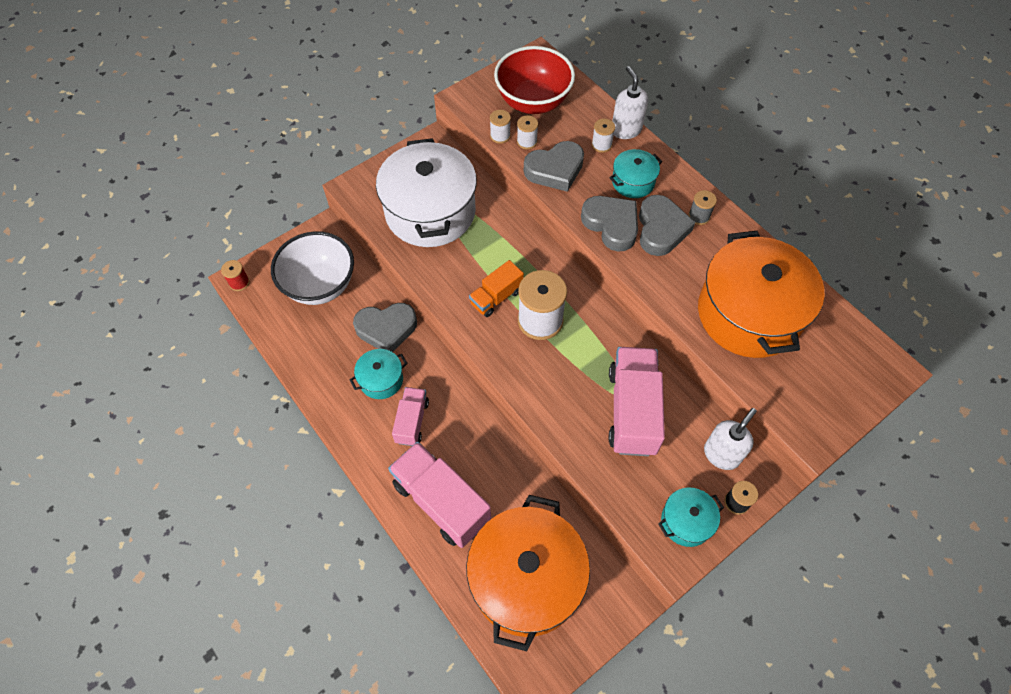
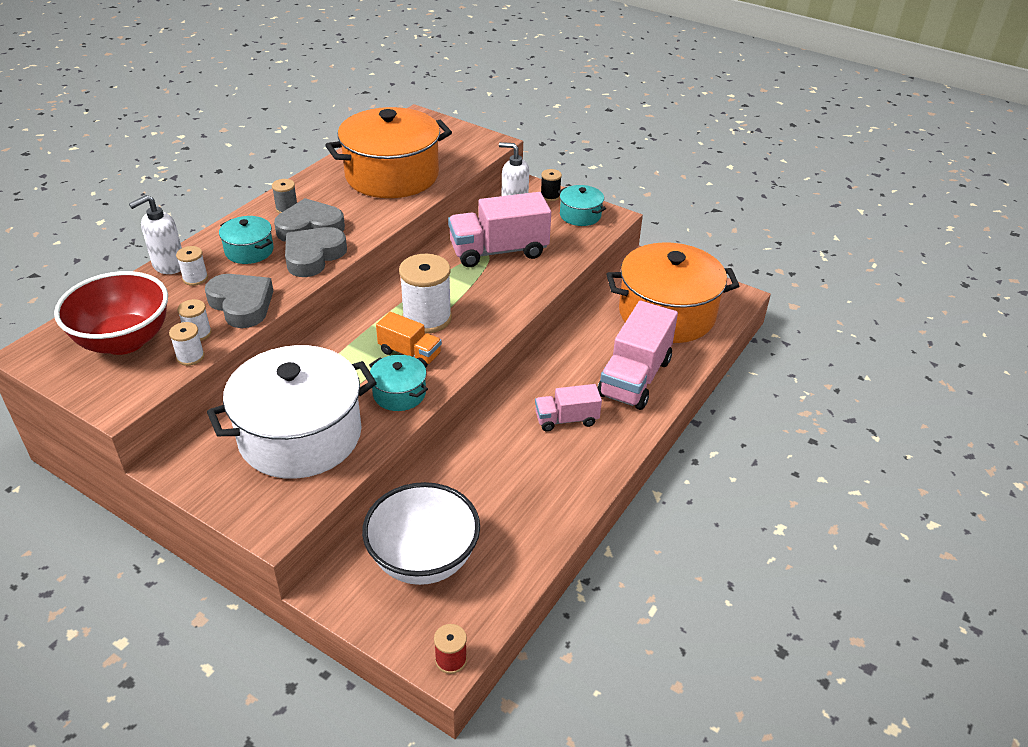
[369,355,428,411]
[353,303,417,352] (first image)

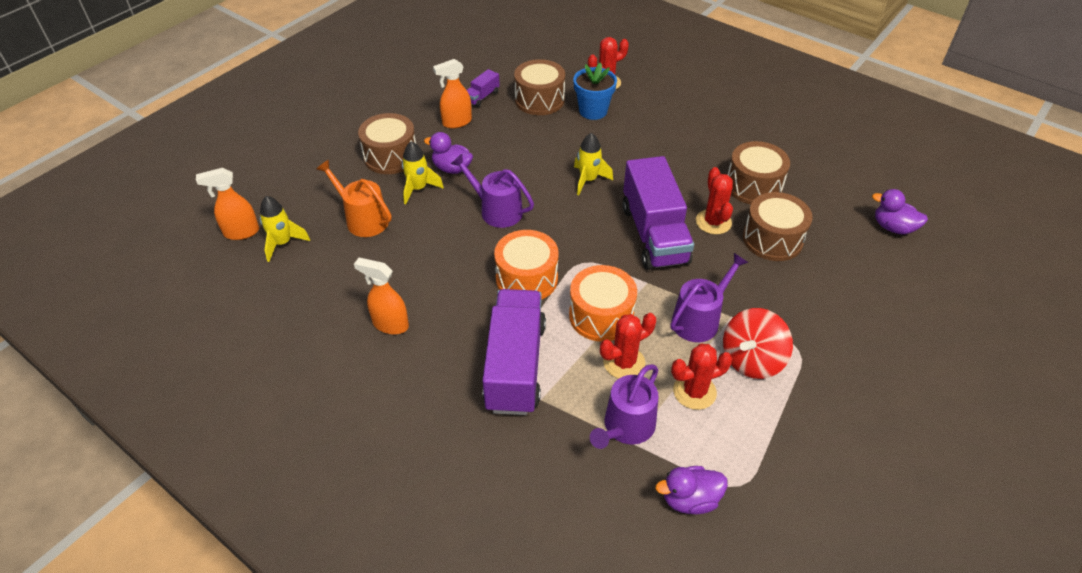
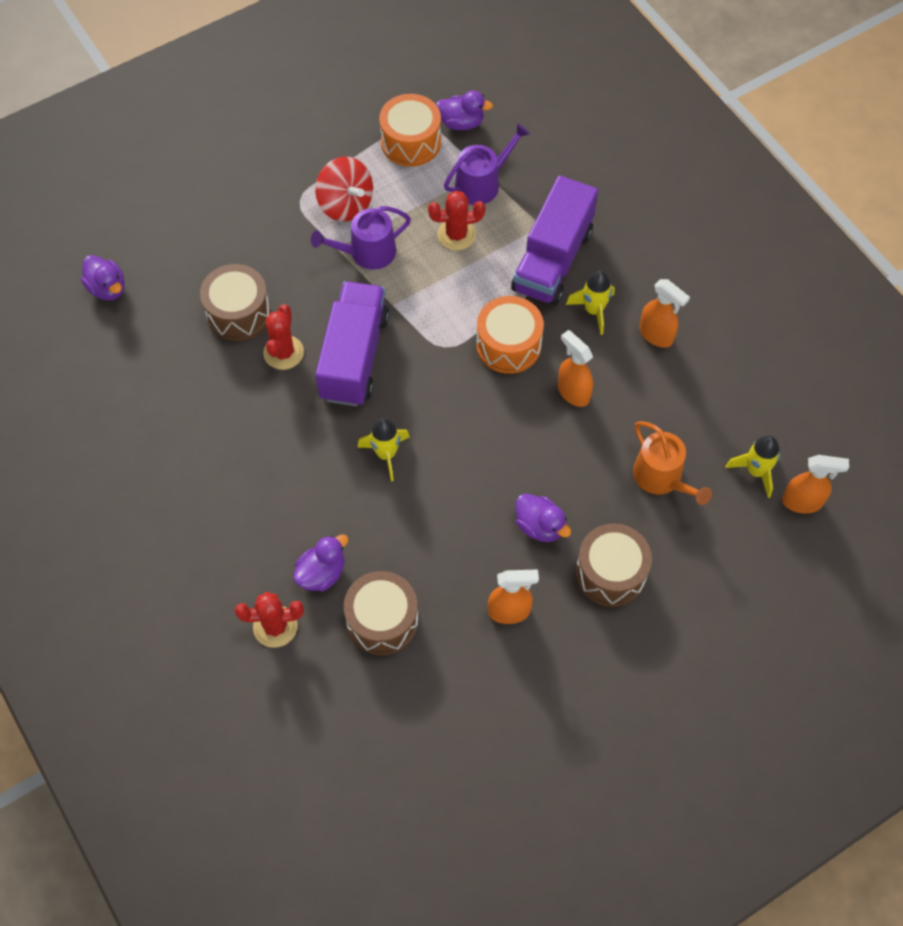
[293,534,349,591]
[315,157,373,221]
[379,94,441,167]
[558,330,593,407]
[566,271,615,335]
[451,154,534,228] (first image)
[467,69,500,107] (first image)
[671,344,732,410] (first image)
[728,141,790,204] (first image)

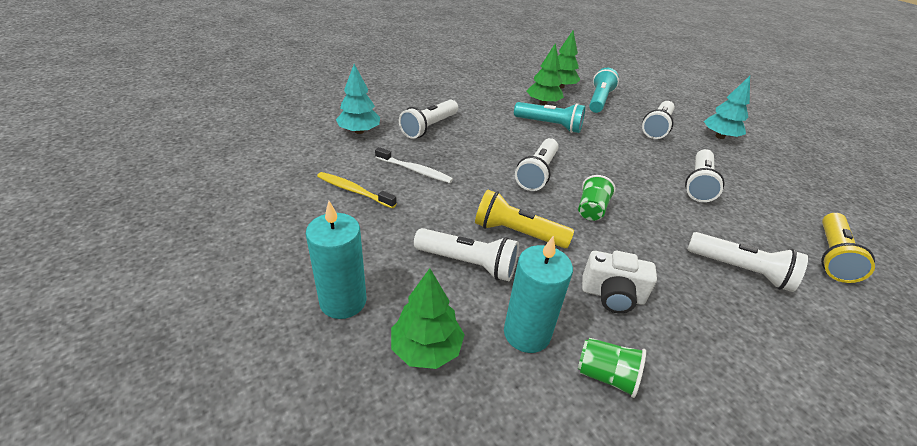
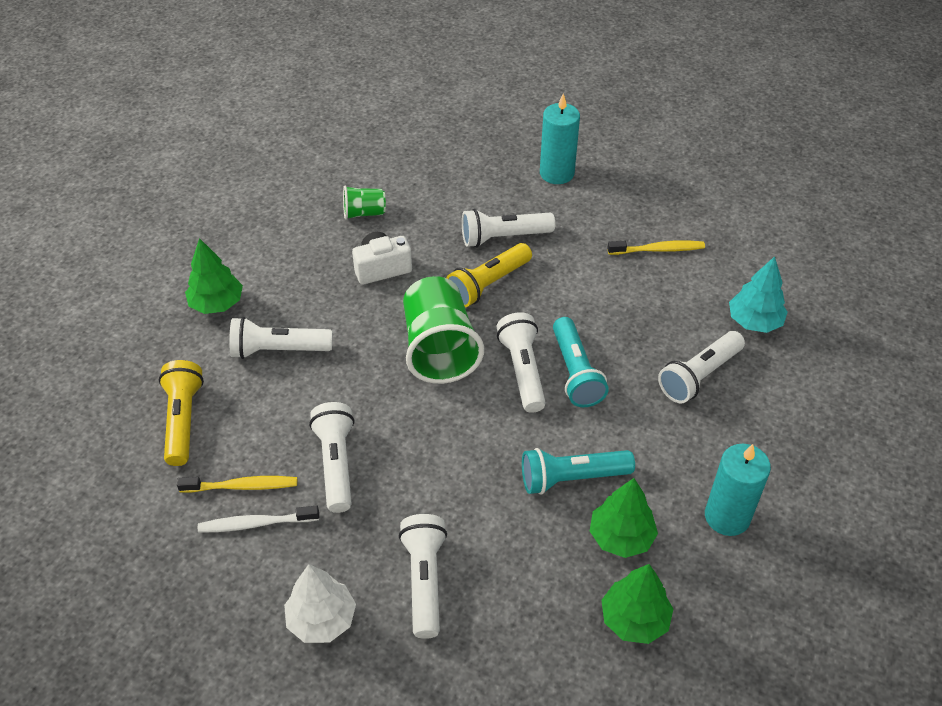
[177,476,297,493]
[185,238,243,314]
[198,506,319,533]
[284,564,356,643]
[403,276,484,384]
[446,243,532,307]
[553,317,609,407]
[658,331,745,403]
[705,444,771,536]

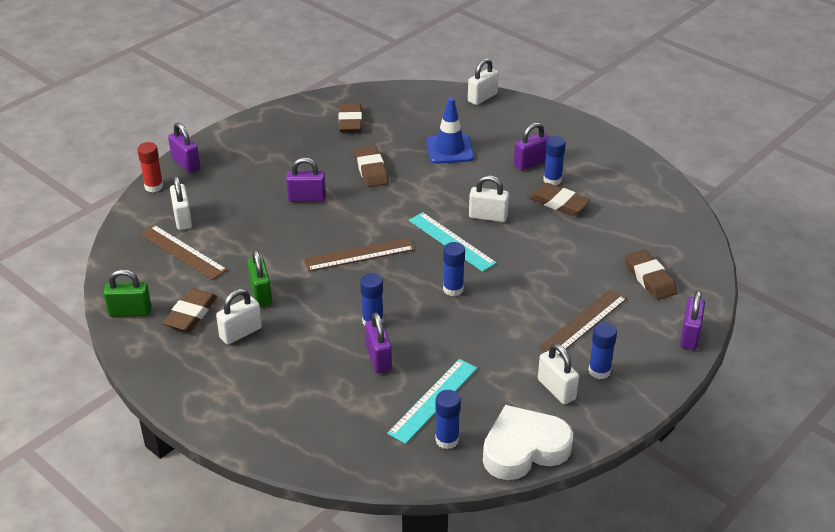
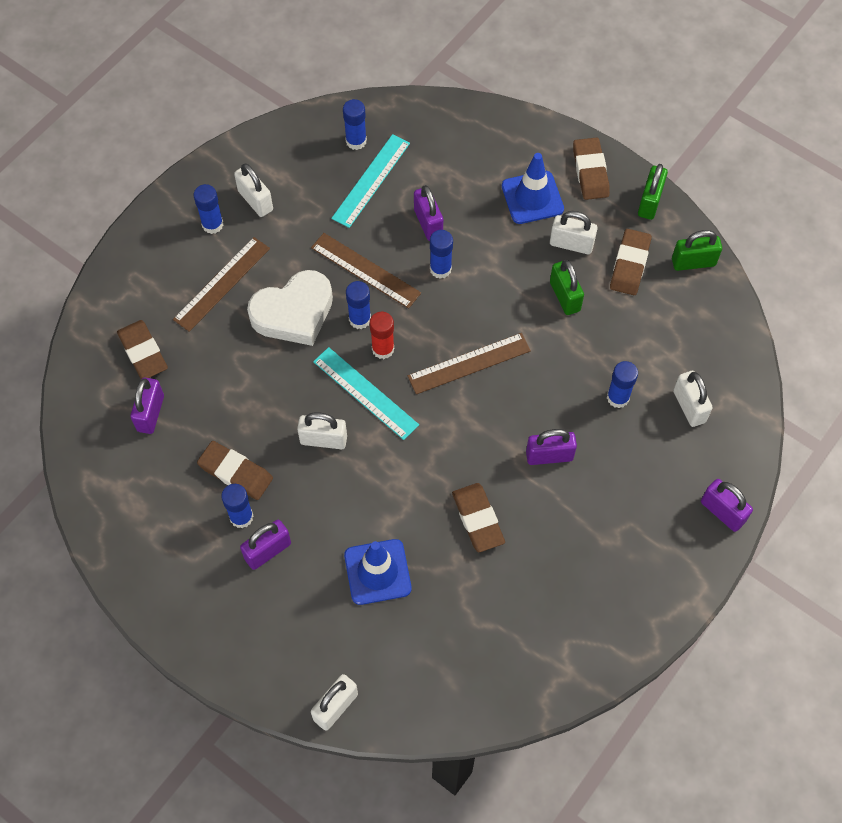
[130,378,164,434]
[247,270,333,346]
[311,233,421,308]
[370,312,394,359]
[502,153,564,224]
[550,211,598,254]
[573,138,610,200]
[607,361,638,408]
[638,164,668,220]

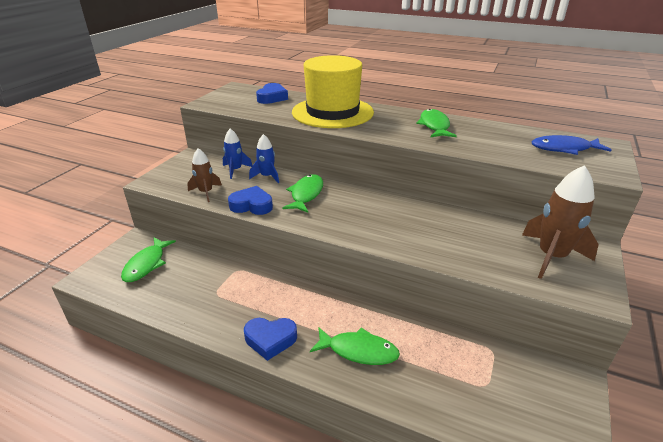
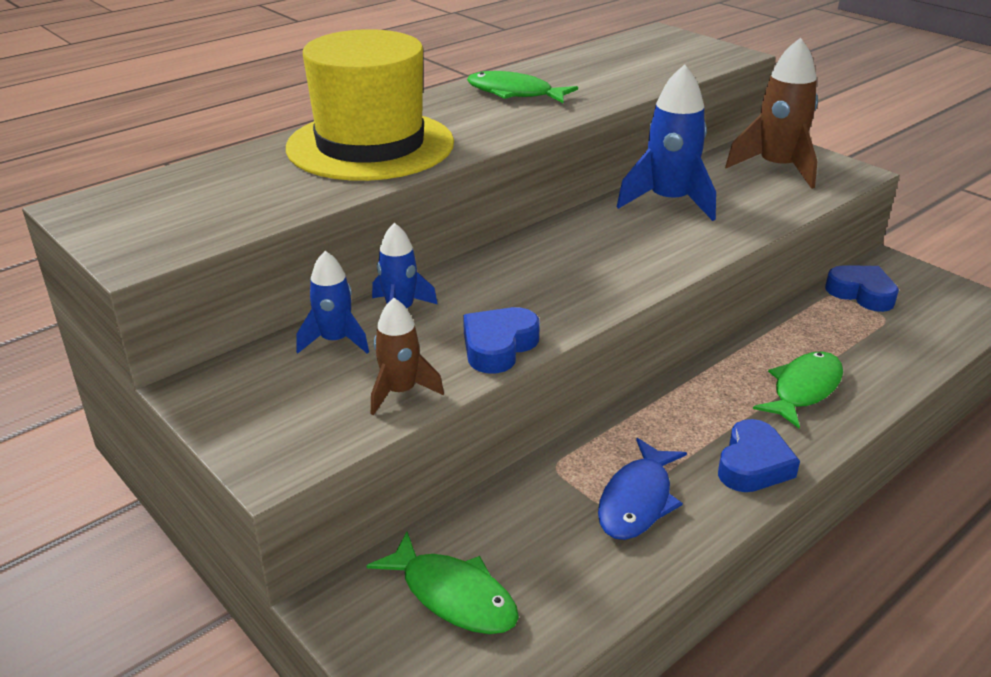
[598,438,687,540]
[617,64,716,221]
[825,265,899,312]
[283,174,323,213] (first image)

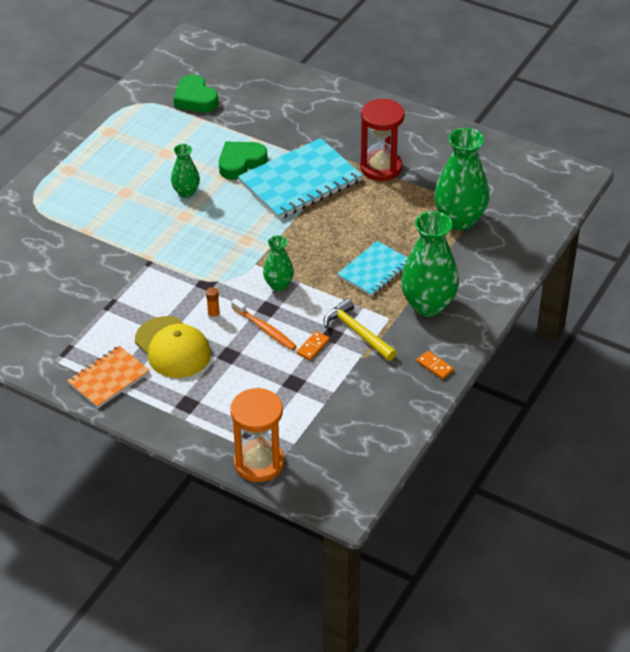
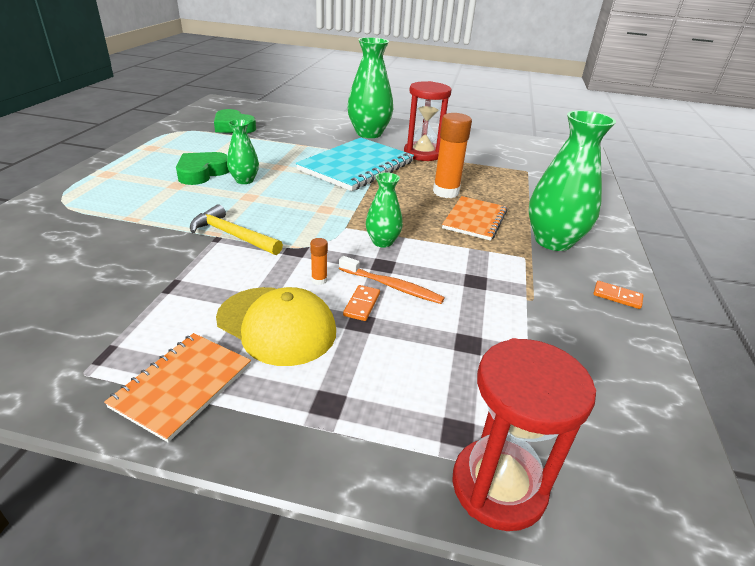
[176,152,229,185]
[190,204,283,255]
[343,285,380,321]
[347,37,393,138]
[433,113,472,198]
[442,196,507,241]
[452,338,596,531]

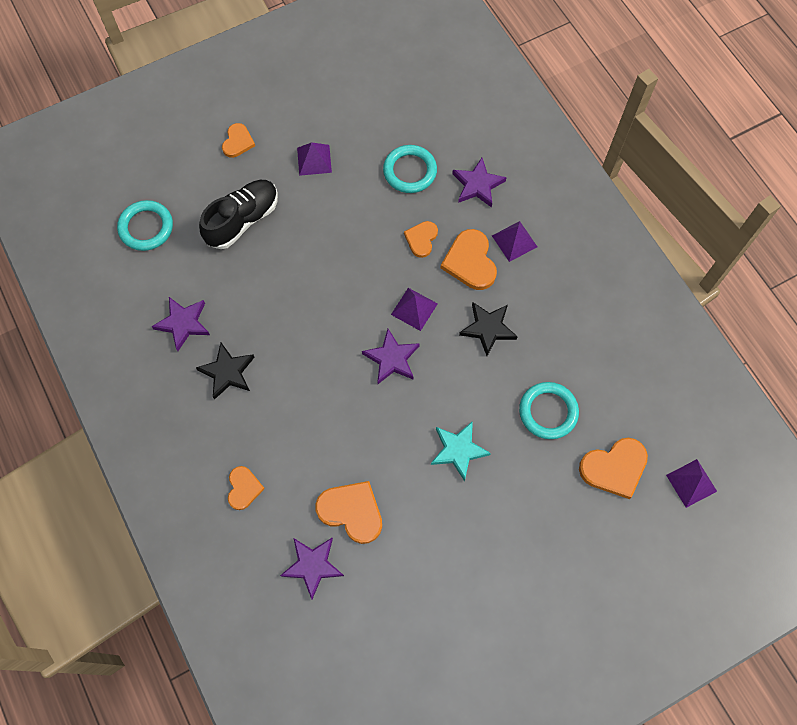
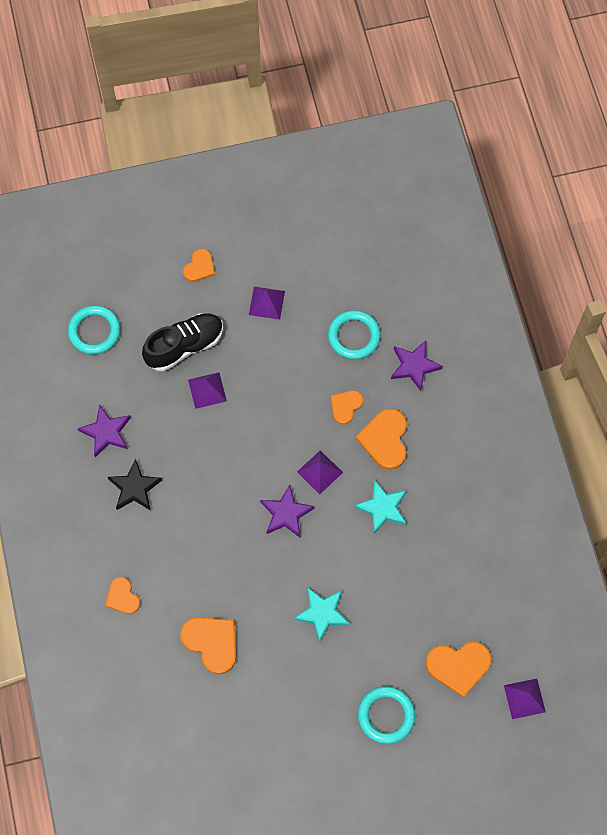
[105,577,140,614]
[188,372,227,409]
[354,481,407,533]
[358,686,415,744]
[280,538,344,599] (first image)

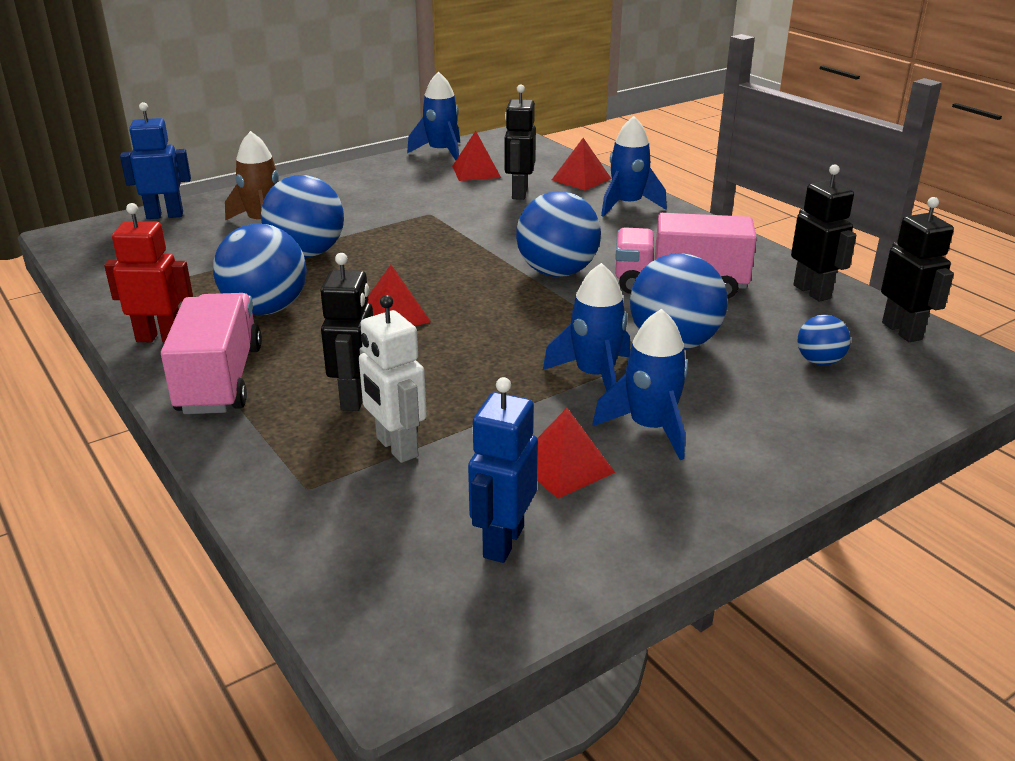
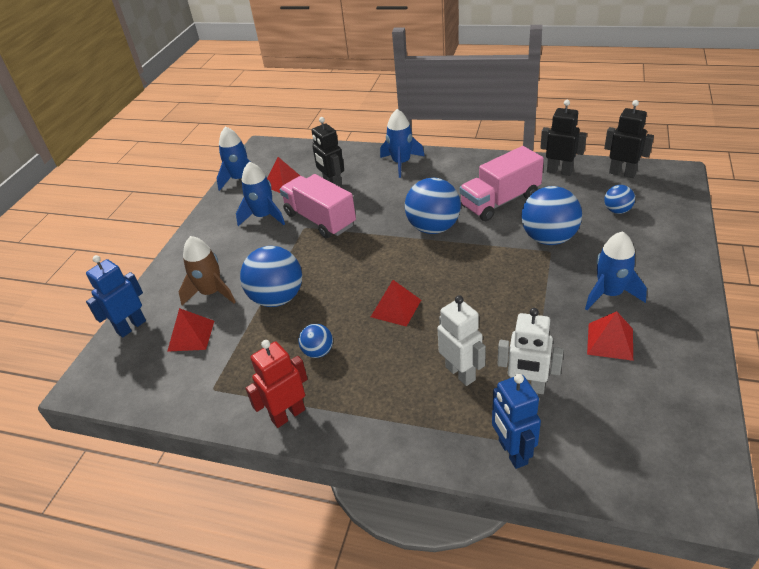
[167,308,214,352]
[236,162,285,226]
[280,174,356,238]
[299,324,333,358]
[438,295,486,386]
[492,374,541,469]

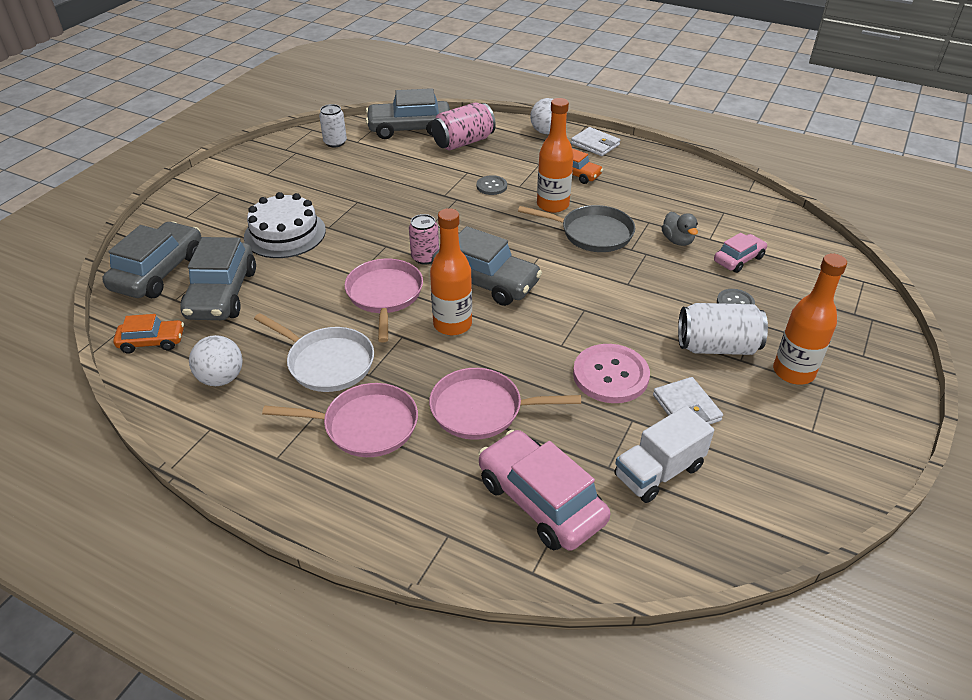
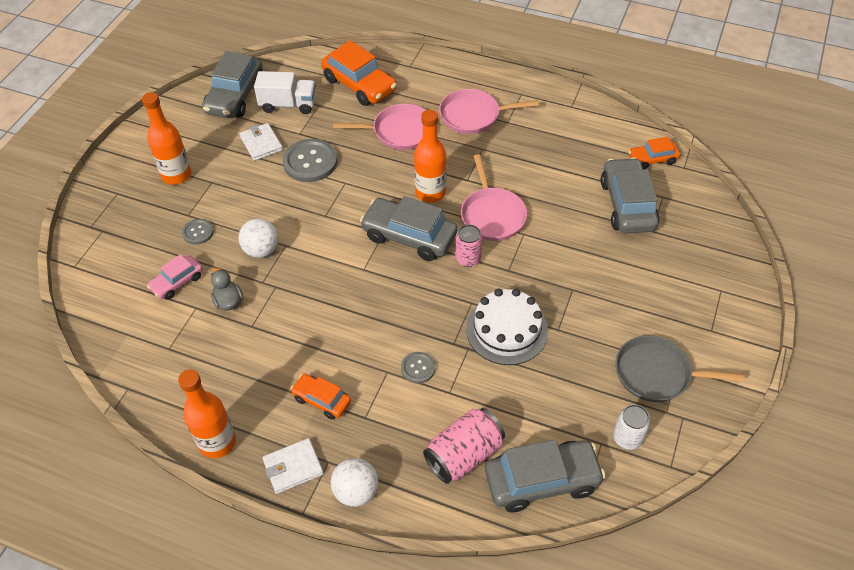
[178,369,236,459]
[202,51,263,118]
[238,219,278,258]
[254,71,316,114]
[262,438,324,494]
[282,139,337,182]
[321,41,397,106]
[466,289,548,365]
[615,335,745,402]
[254,313,374,392] (first image)
[678,303,768,355] (first image)

